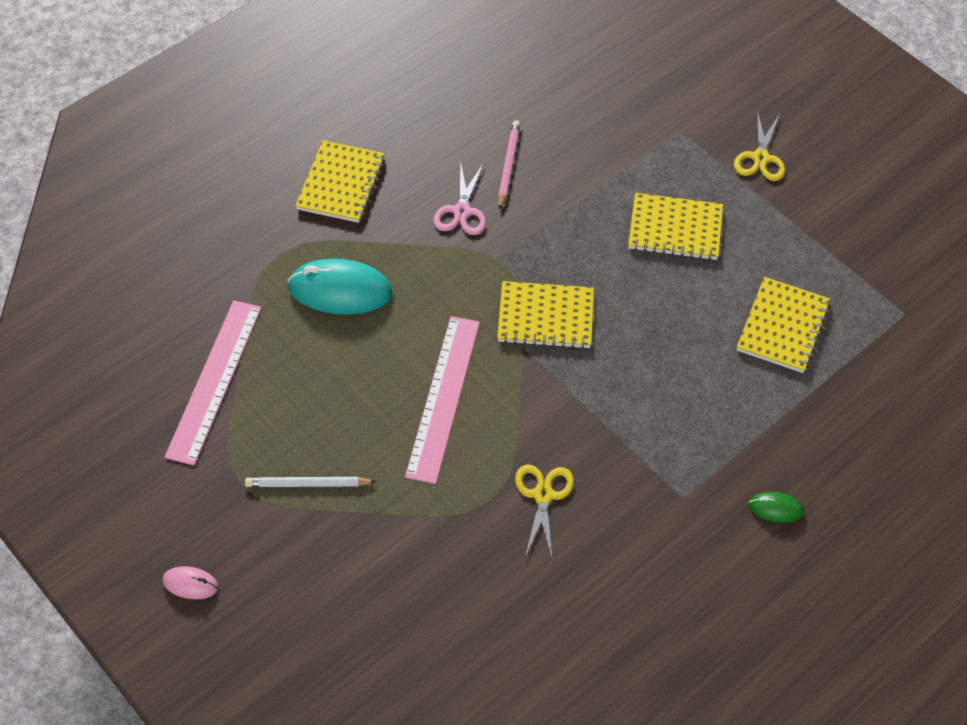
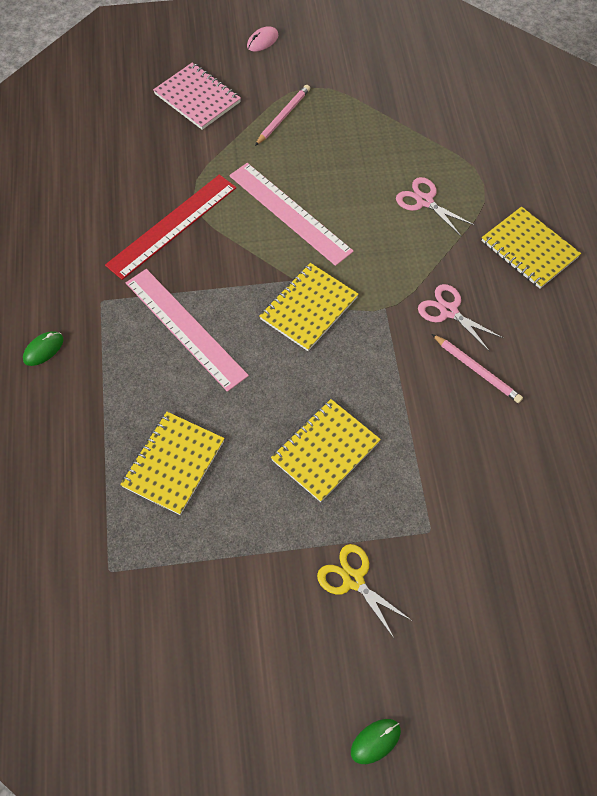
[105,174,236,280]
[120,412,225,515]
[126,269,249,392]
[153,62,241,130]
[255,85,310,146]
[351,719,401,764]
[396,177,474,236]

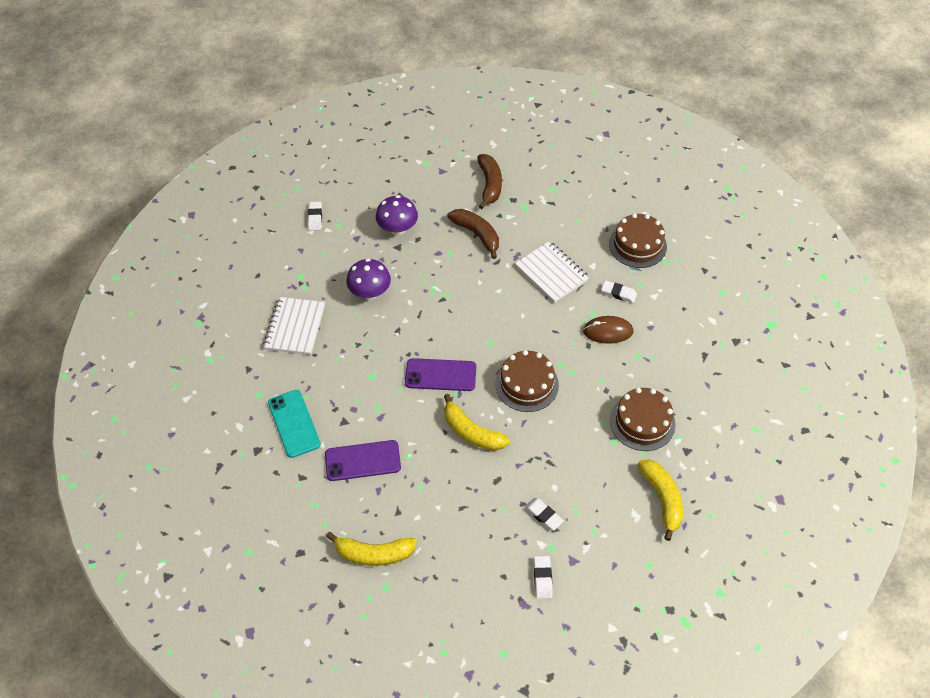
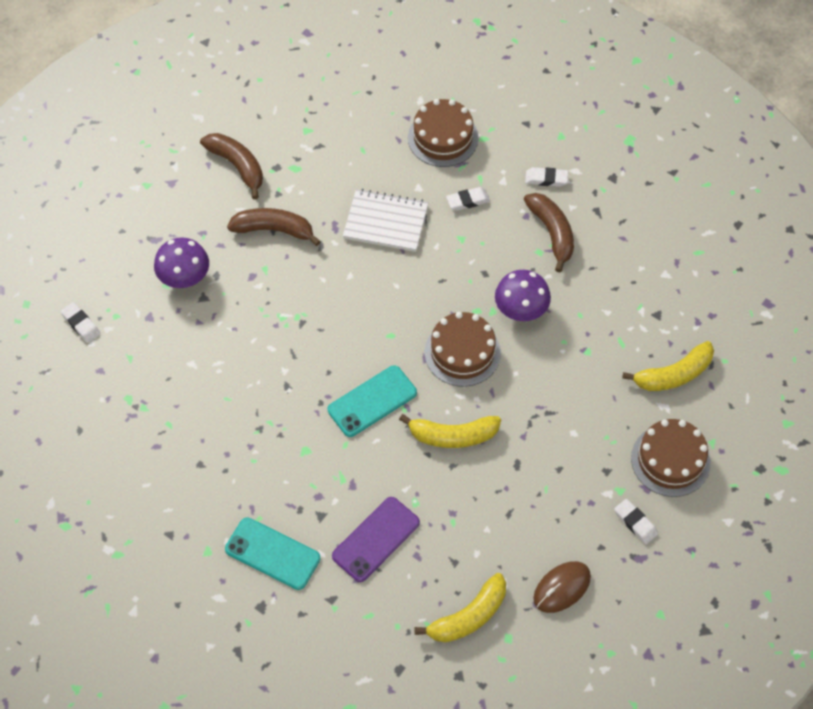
[328,365,417,437]
[495,270,551,321]
[524,193,574,272]
[525,167,568,187]
[533,561,591,613]
[622,341,714,391]
[631,419,711,497]
[263,297,325,355] (first image)

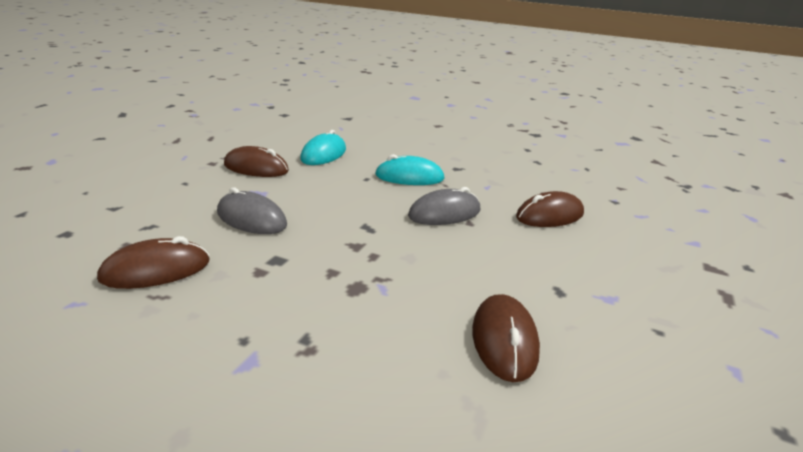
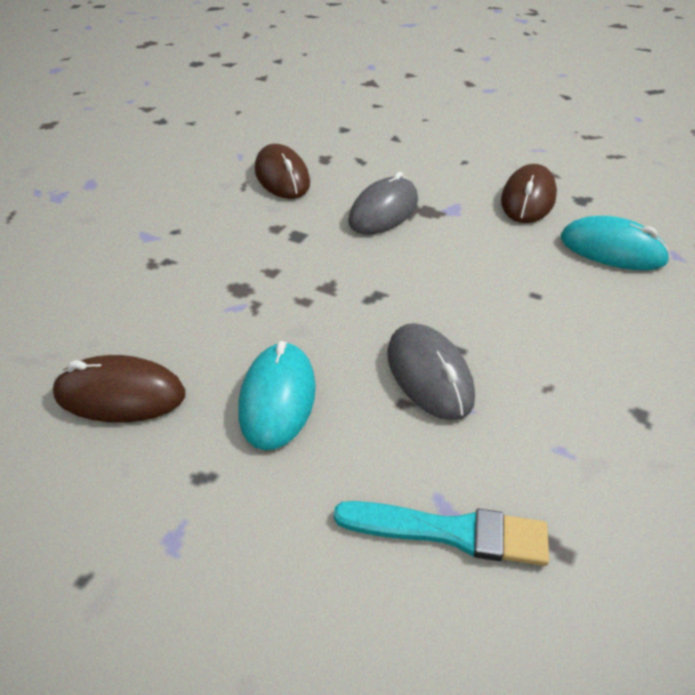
[238,341,316,450]
[334,501,549,566]

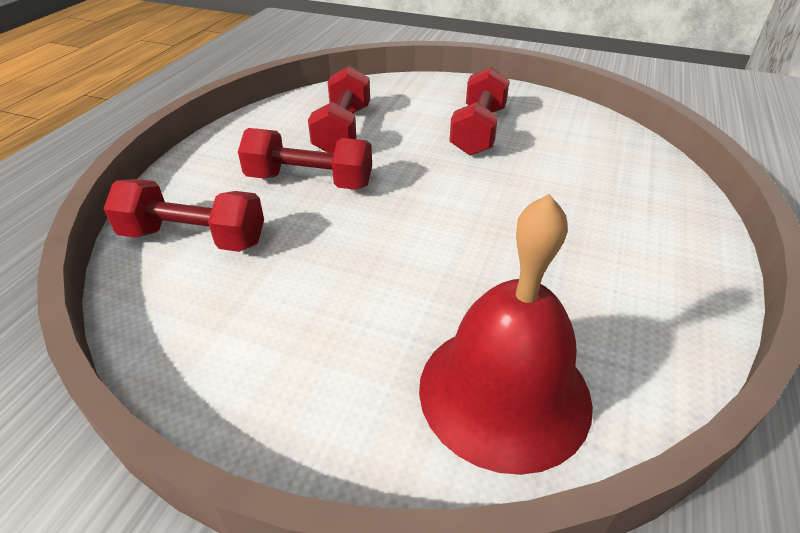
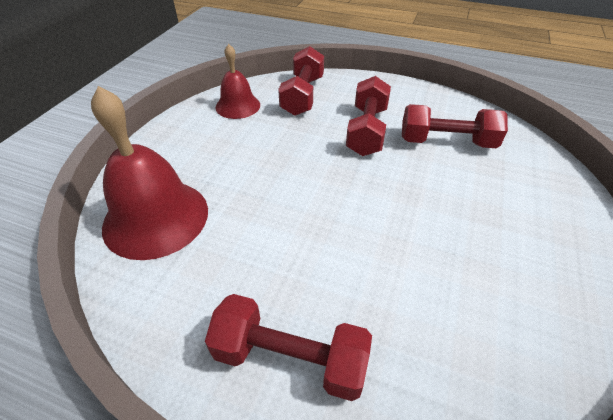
[205,294,372,401]
[215,44,260,119]

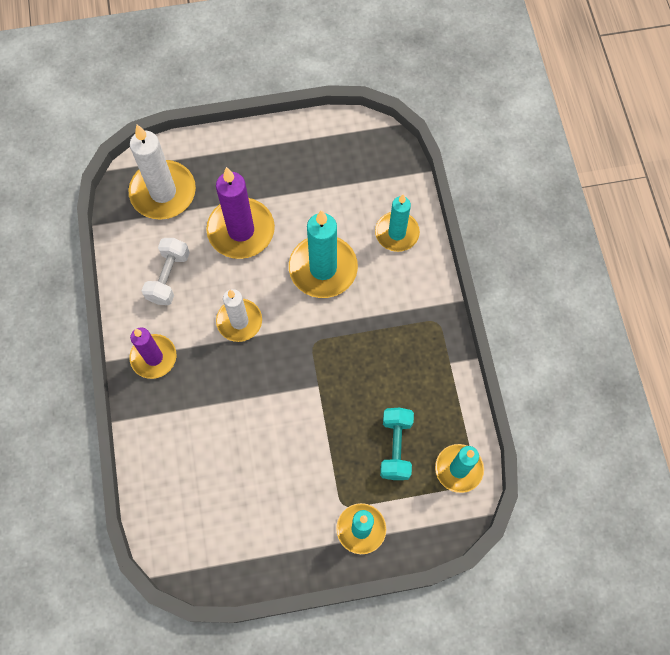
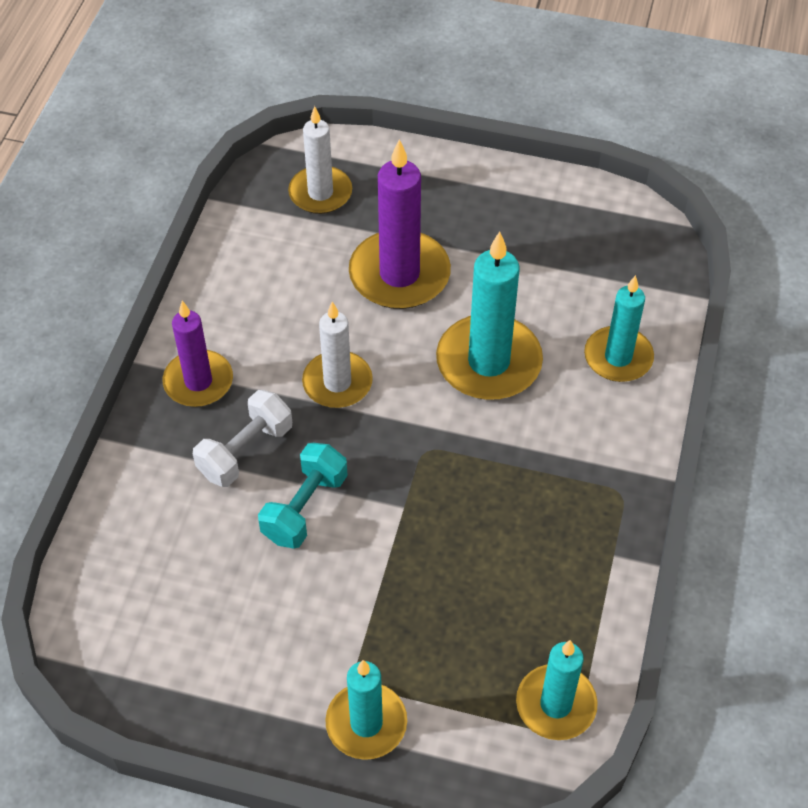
[193,390,292,487]
[258,443,348,549]
[288,106,352,214]

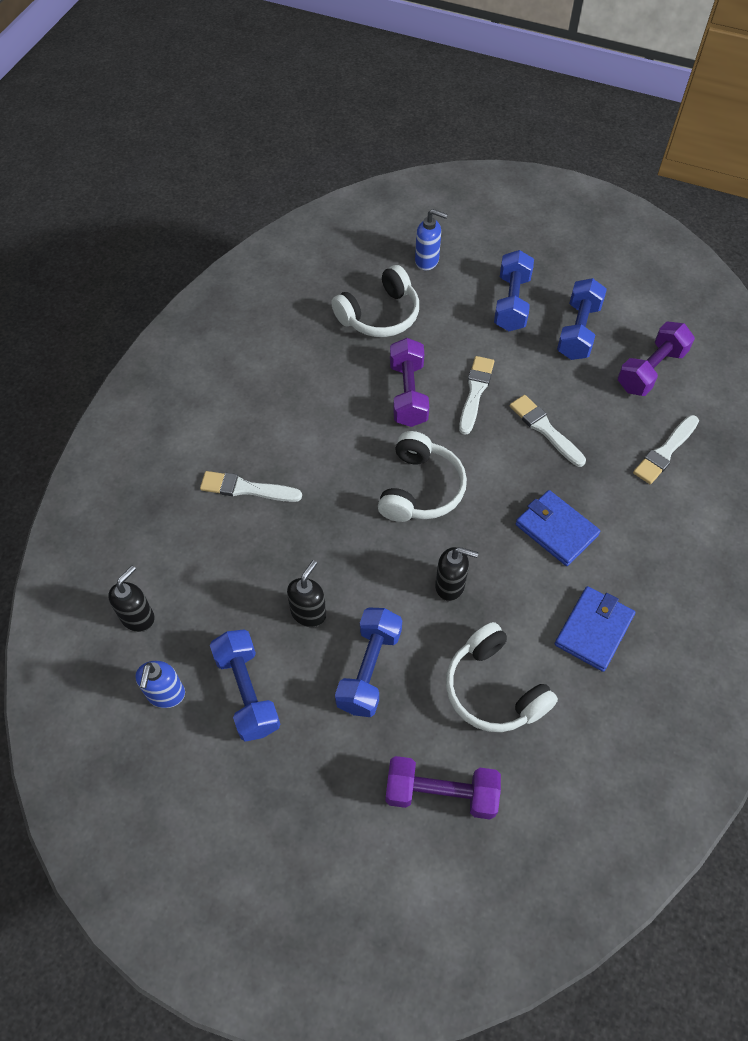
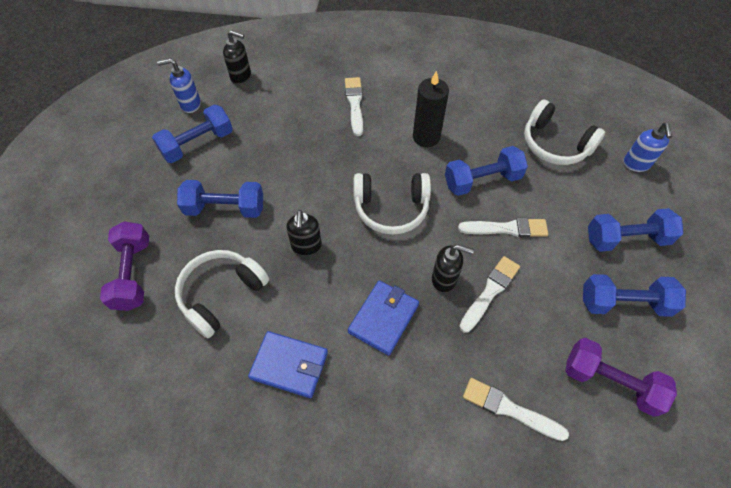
[413,71,449,147]
[432,244,474,293]
[445,146,528,196]

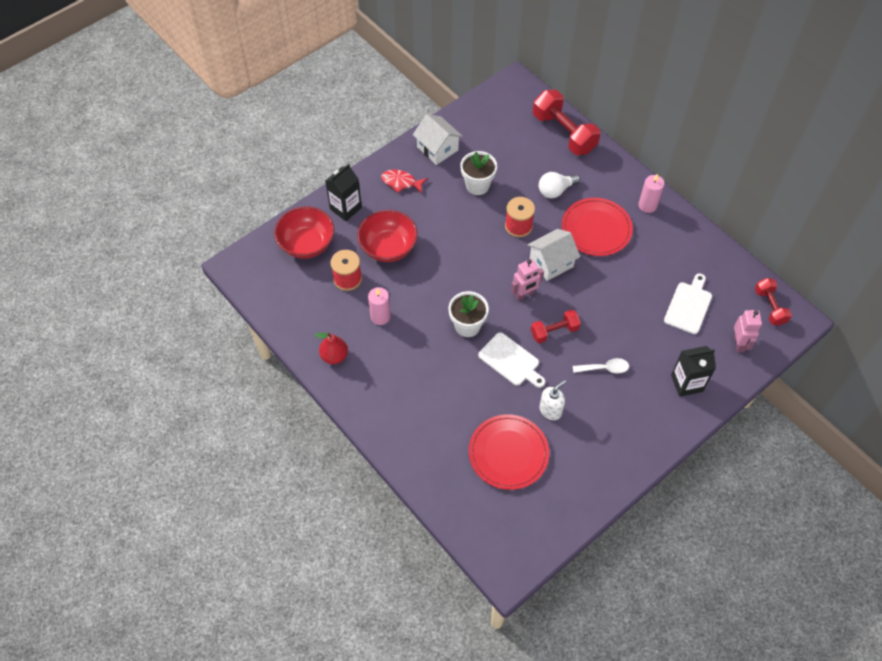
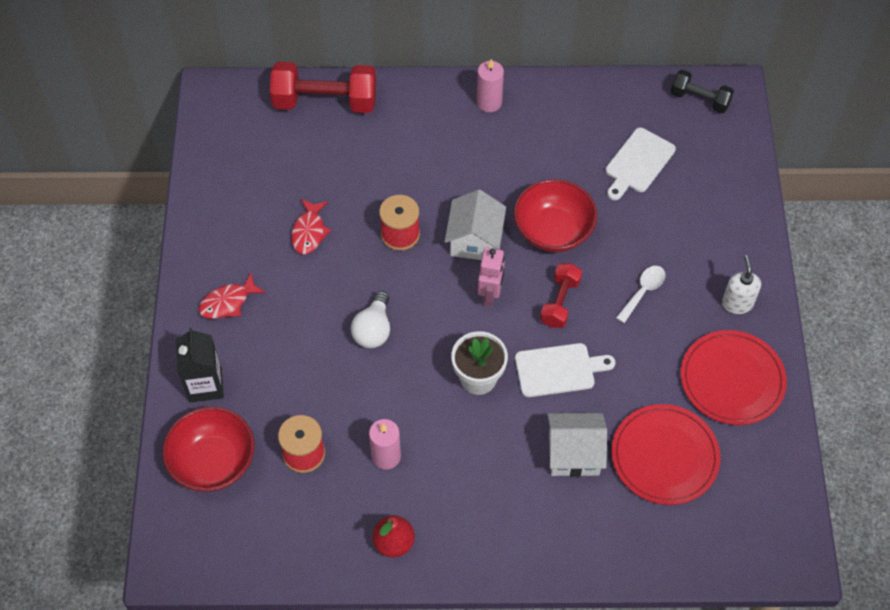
[291,199,331,254]
[351,291,390,348]
[514,179,597,252]
[547,413,607,477]
[606,127,676,200]
[671,70,734,114]
[681,330,787,425]
[722,255,761,314]
[671,346,716,397] (first image)
[734,310,762,352] (first image)

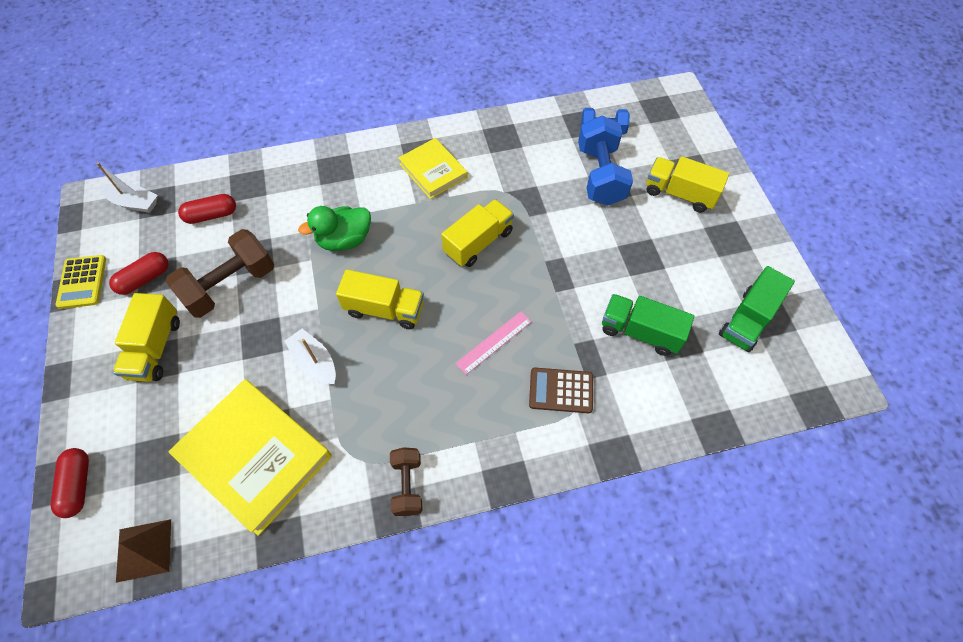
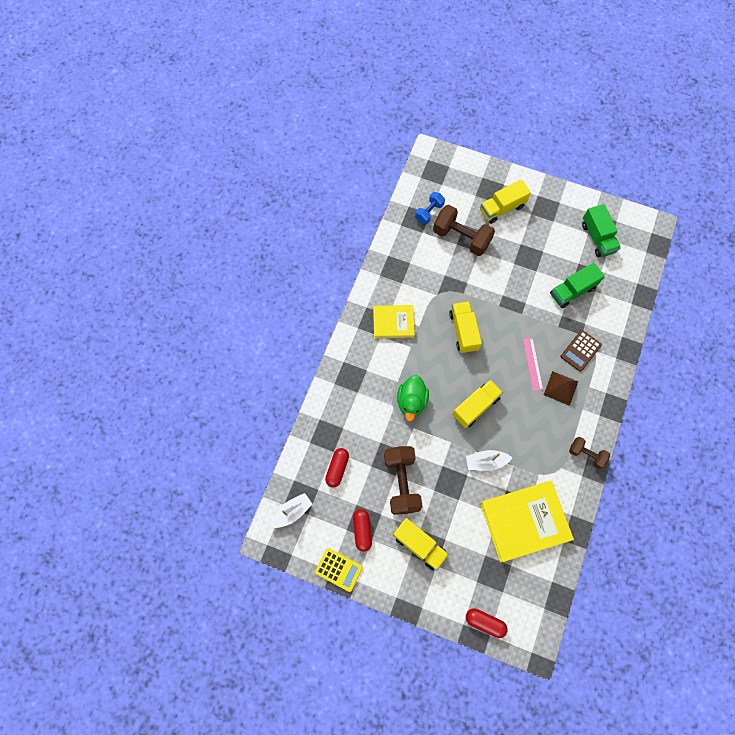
[433,205,495,256]
[544,371,578,406]

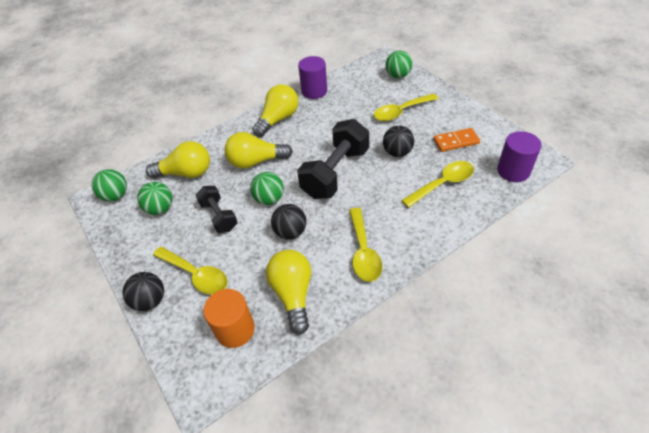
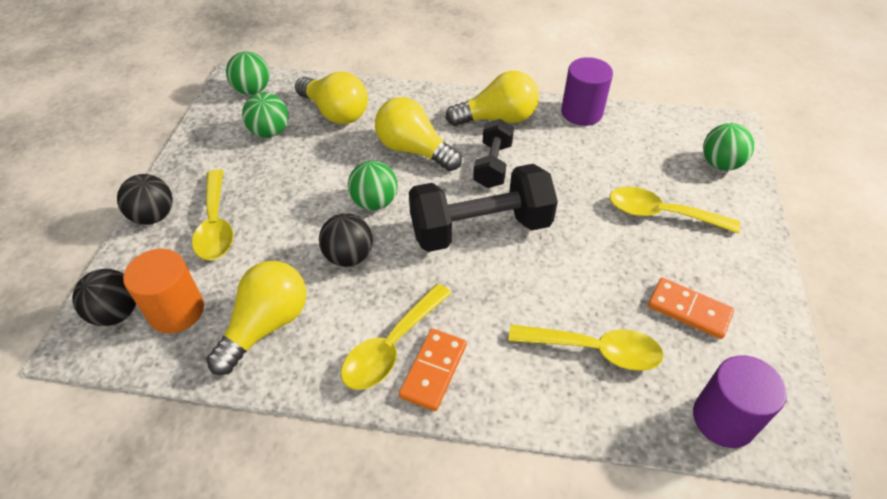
[72,269,136,326]
[399,329,467,411]
[473,119,514,188]

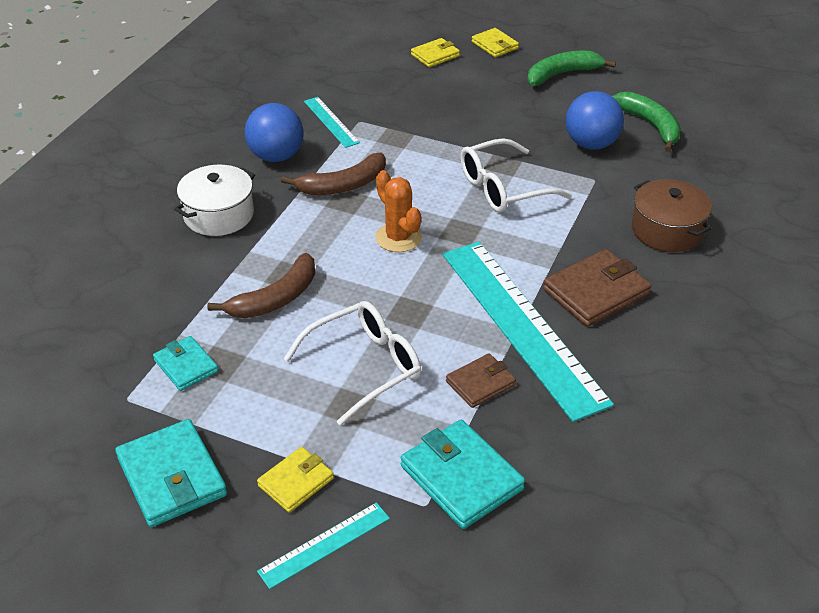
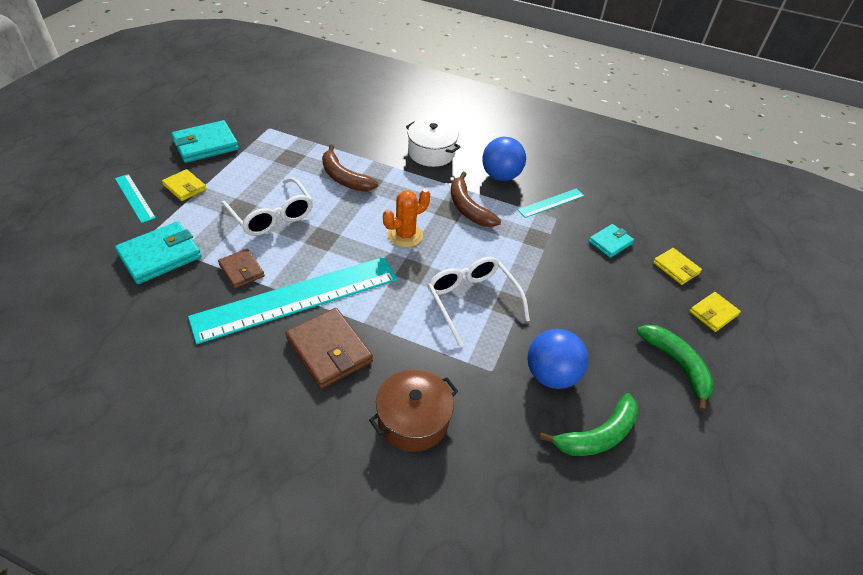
[589,224,634,258]

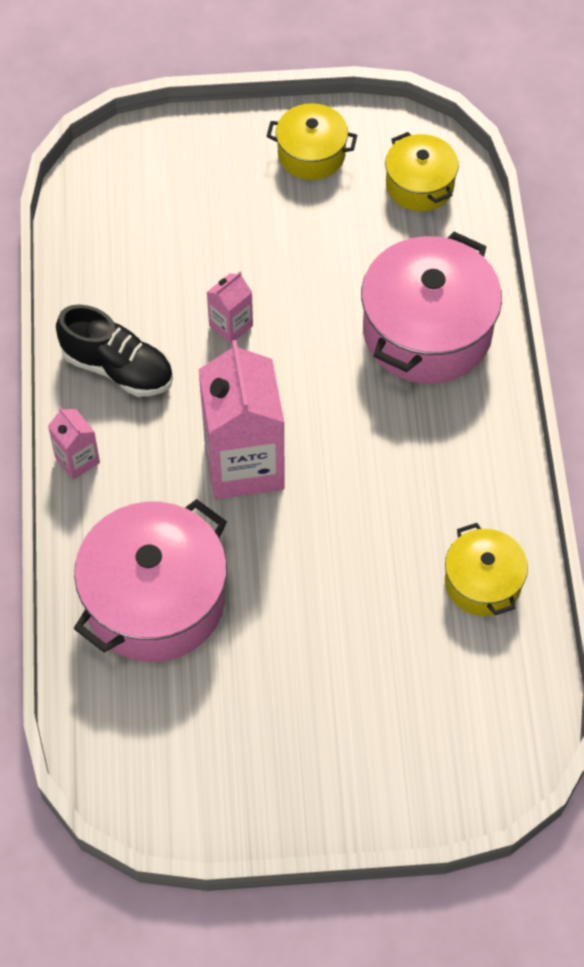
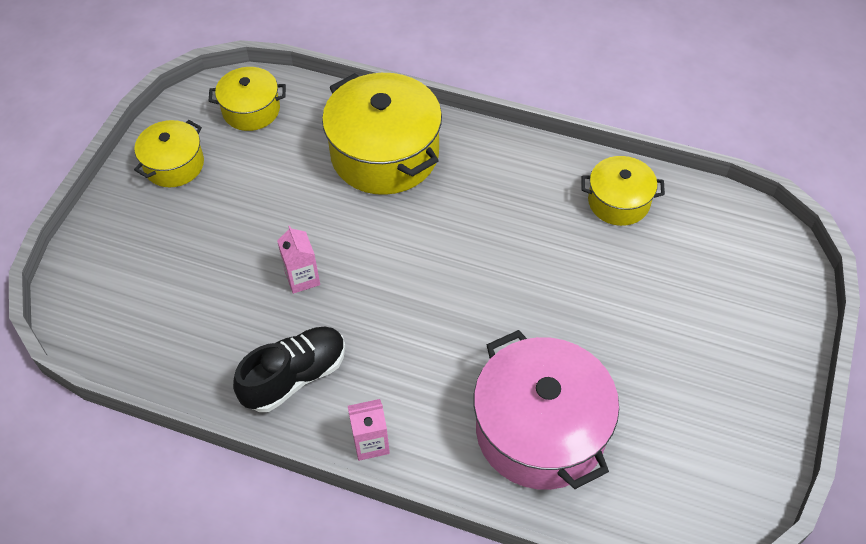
[322,73,442,195]
[198,340,285,500] (first image)

